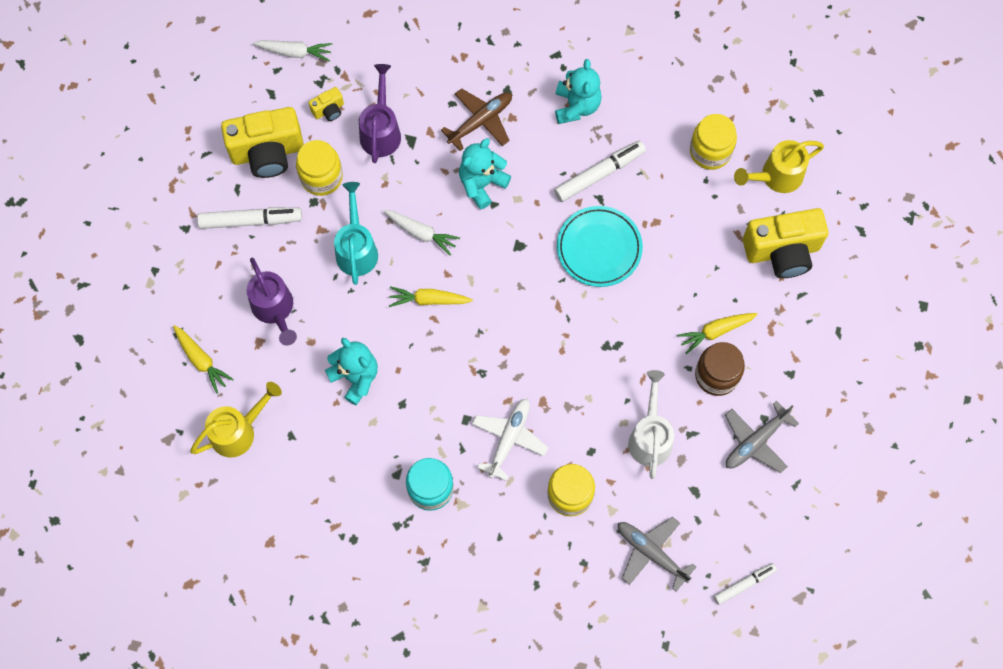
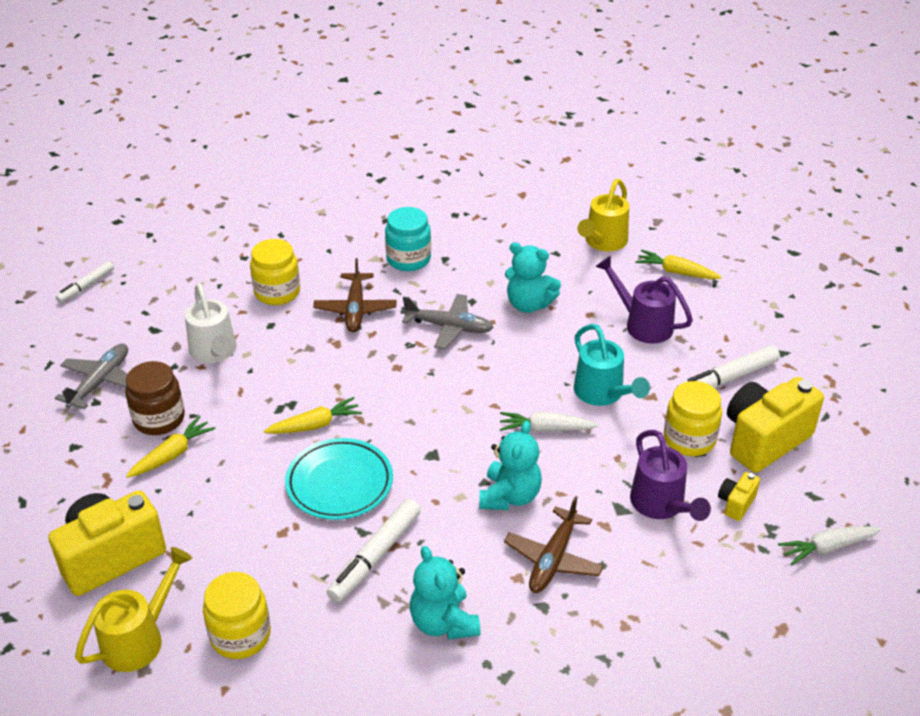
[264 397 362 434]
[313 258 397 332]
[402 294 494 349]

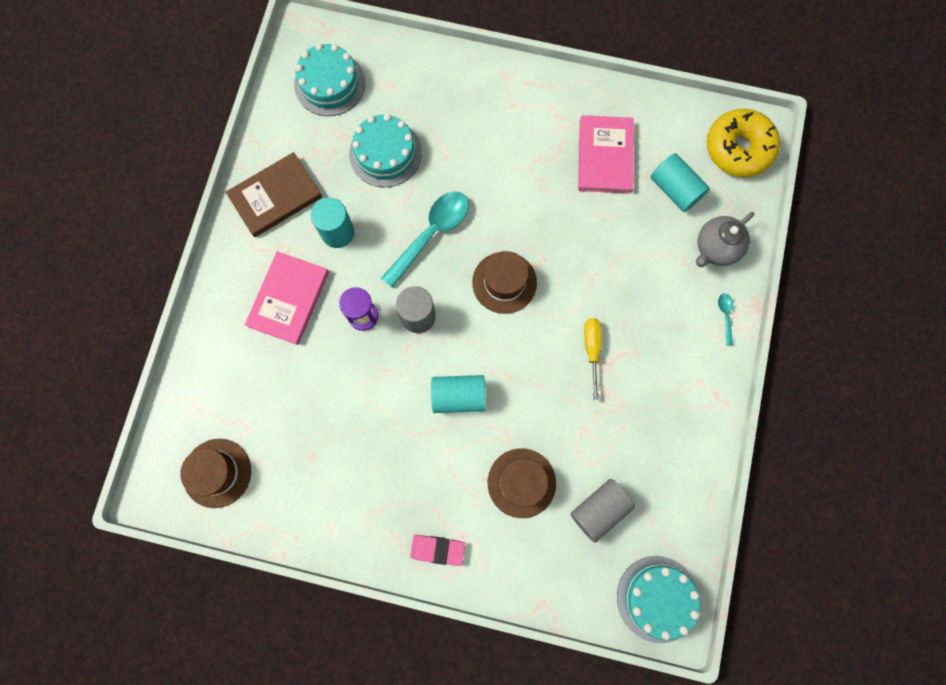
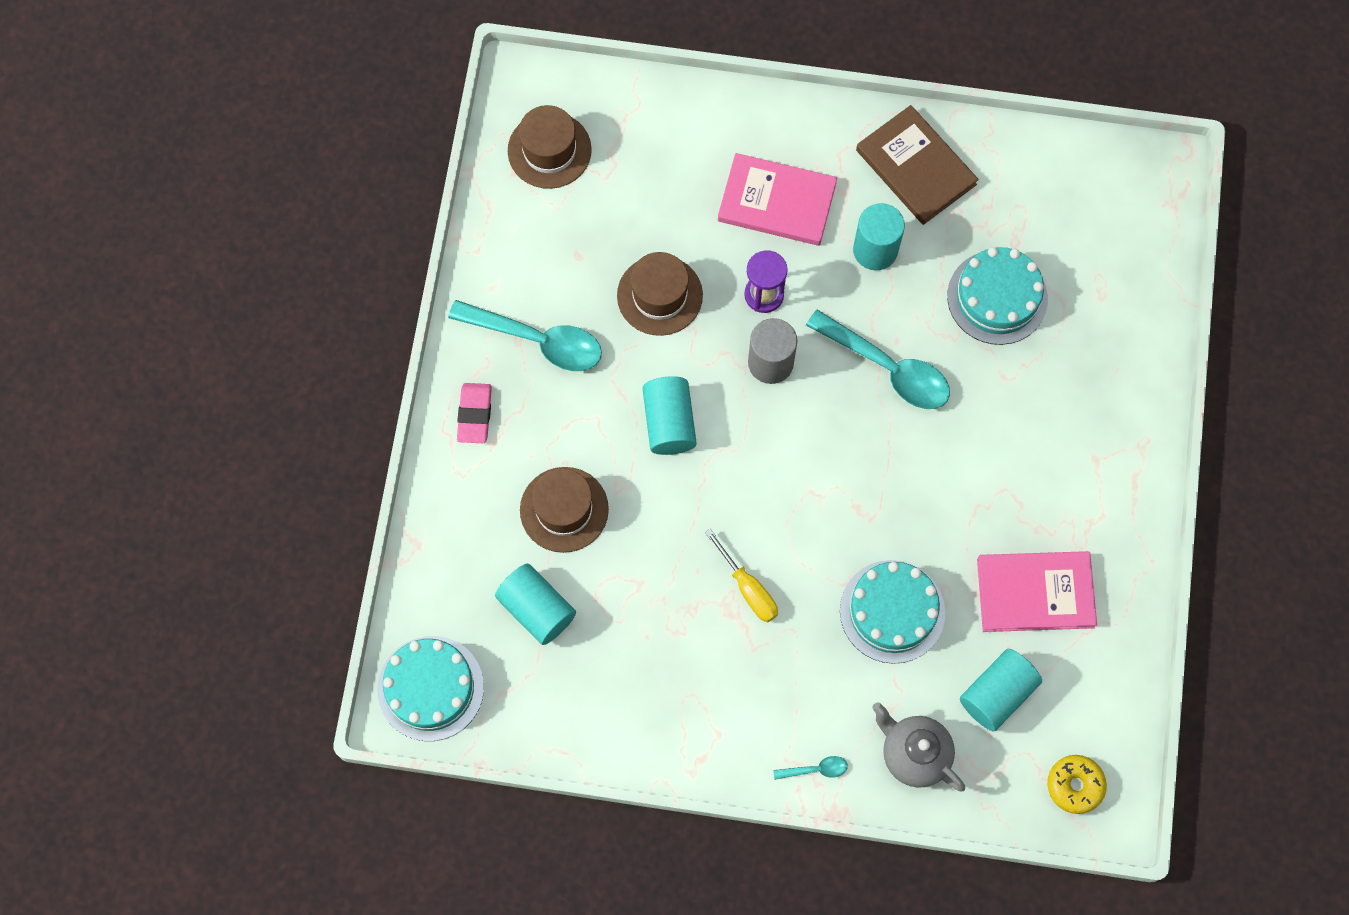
[840 560 945 664]
[617 252 703 336]
[495 563 576 645]
[705 529 778 622]
[1047 755 1107 814]
[448 300 602 371]

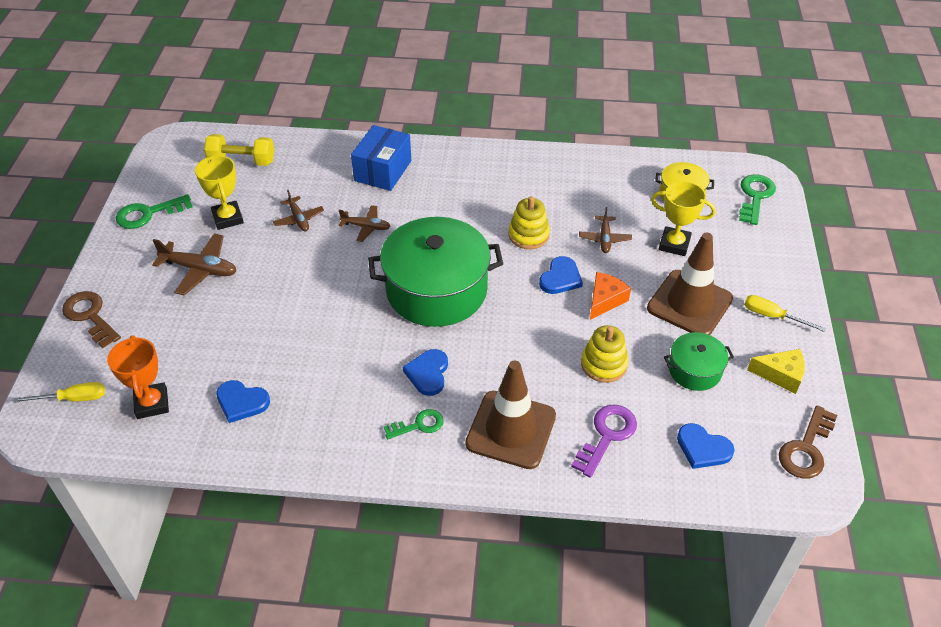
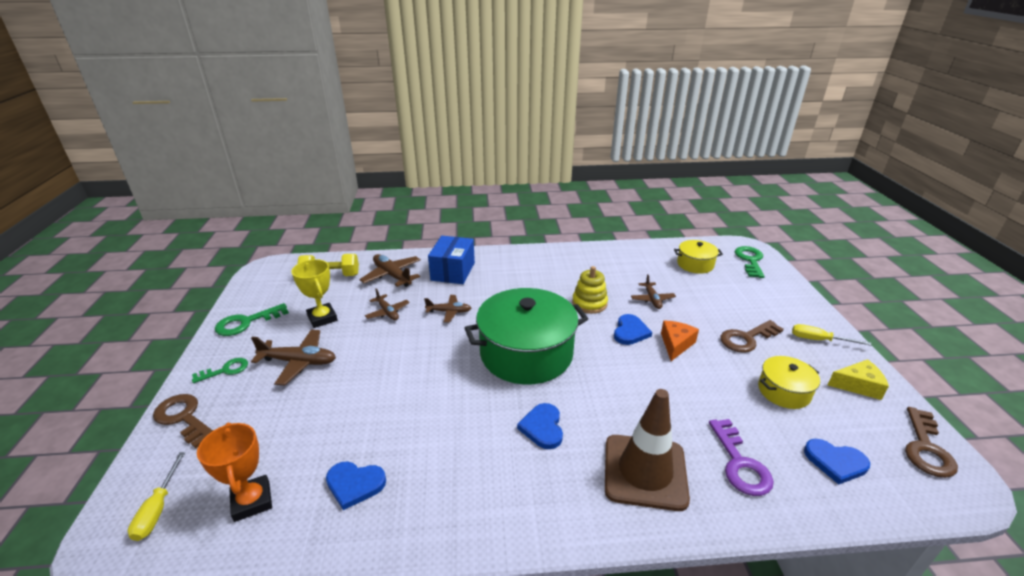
[128 452 185 541]
[192 358 248 383]
[709 419 774 496]
[581 325 629 383] (first image)
[720 320 784 353]
[651 181 716 256] (first image)
[758 356 820 409]
[360 254 421 287]

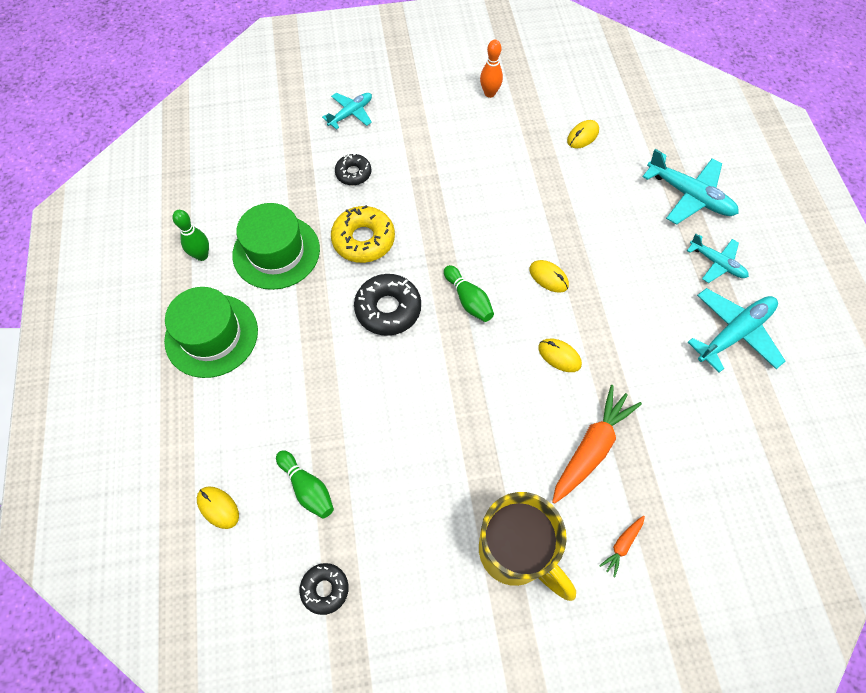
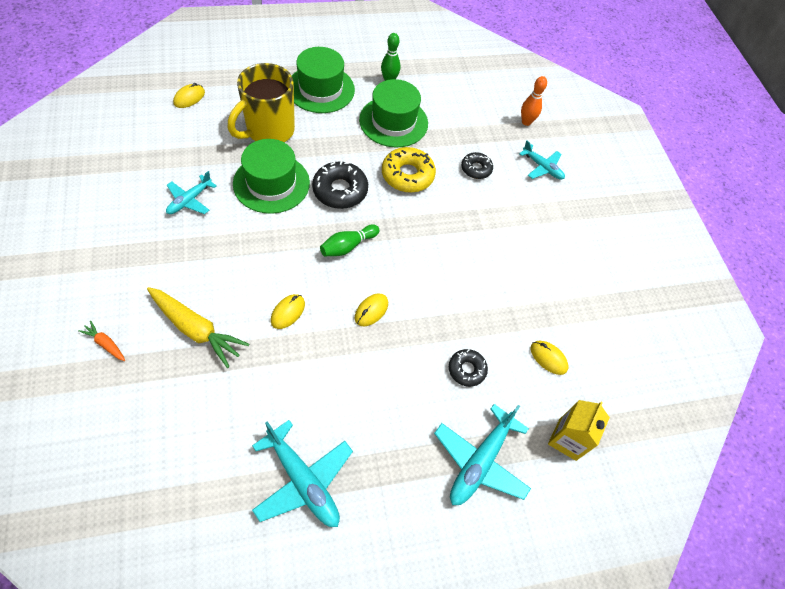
[276 450 334 519] (first image)
[449 349 488 387]
[228 63 295 142]
[521 76 547 126]
[147 287 249 368]
[166 171 217 214]
[233 139 310 214]
[548 400 610 461]

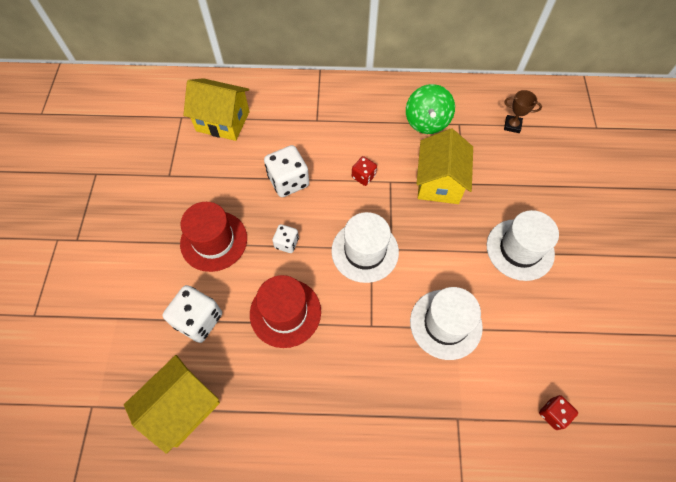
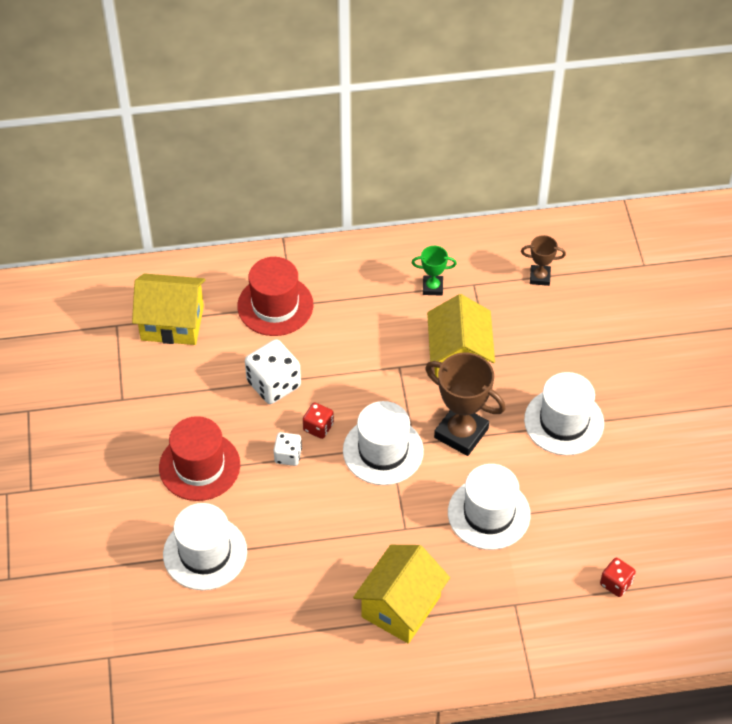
[353 545 450 644]
[163 503 247 590]
[237 257 313 336]
[303 402 334 439]
[412 246 457 296]
[425 353 506 456]

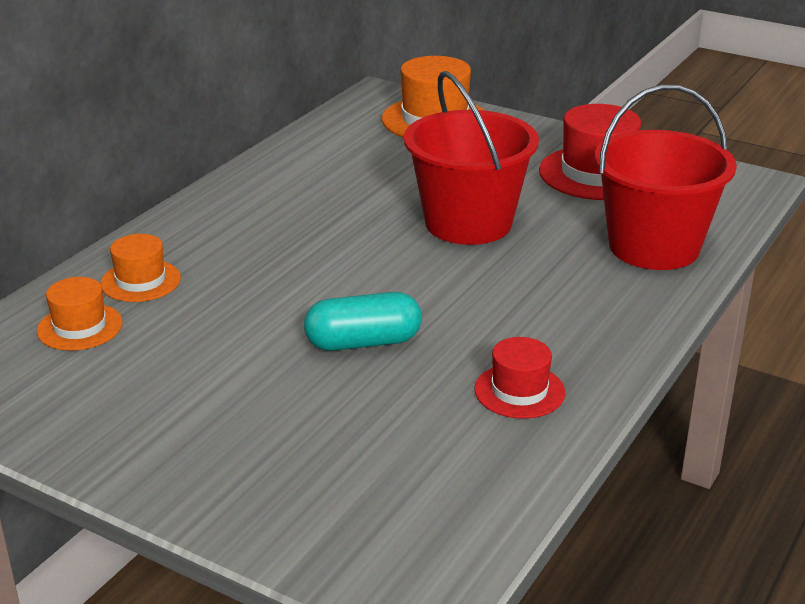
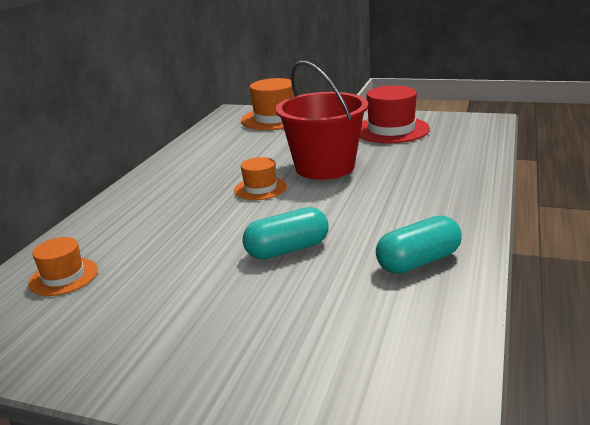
[234 157 287 200]
[376 216 462 274]
[594 85 737 270] (first image)

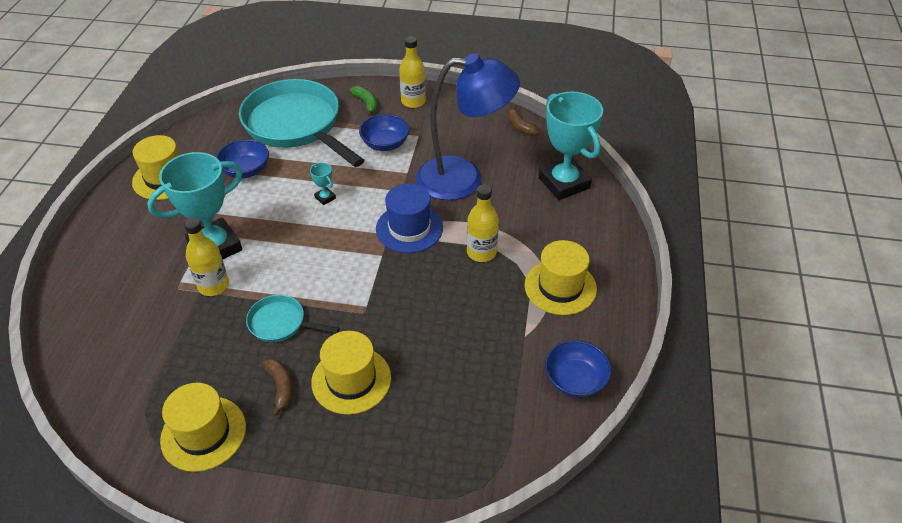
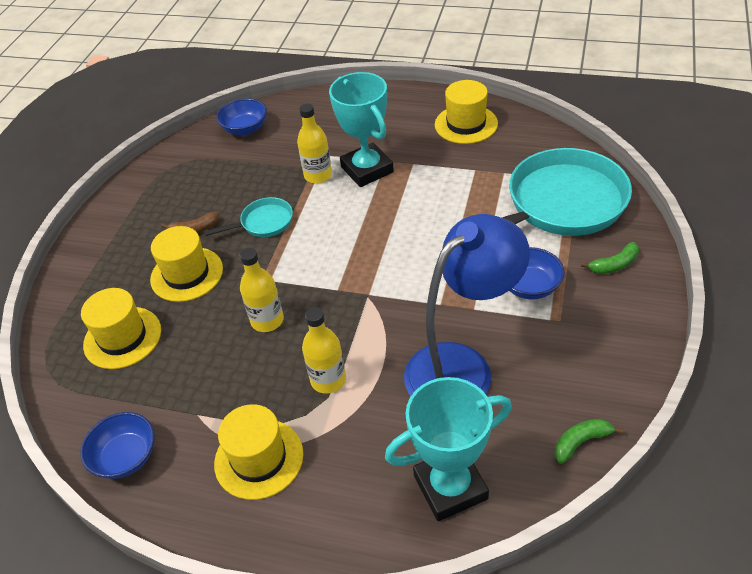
[81 288 161 369]
[216 98 267 135]
[204 197 293 237]
[310 163 336 205] (first image)
[376 184 443 253] (first image)
[240 248 284 332]
[404 214 530 396]
[555 419 623 464]

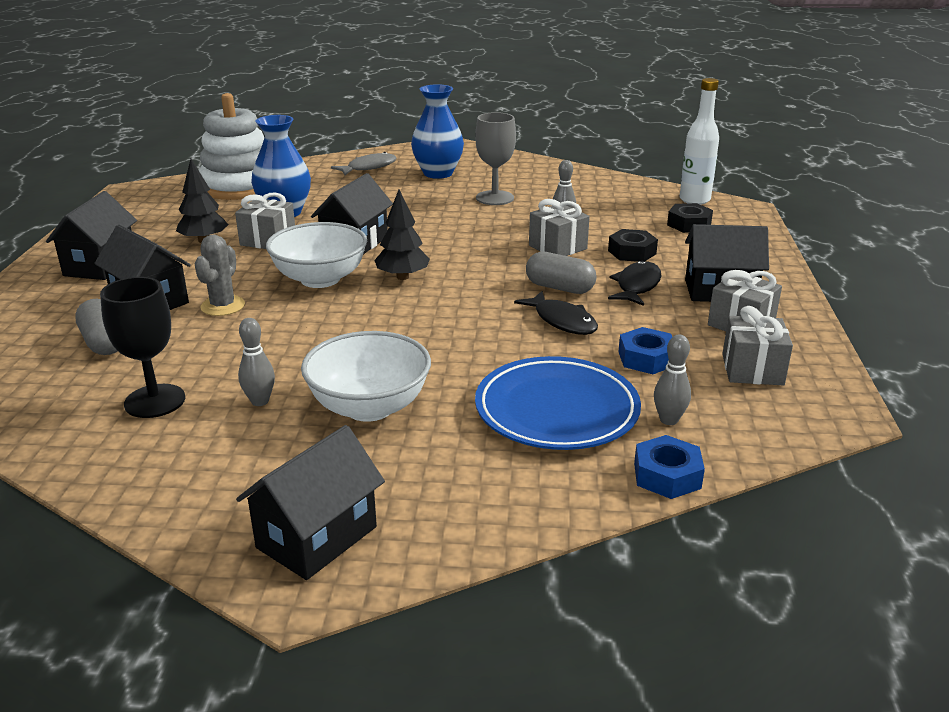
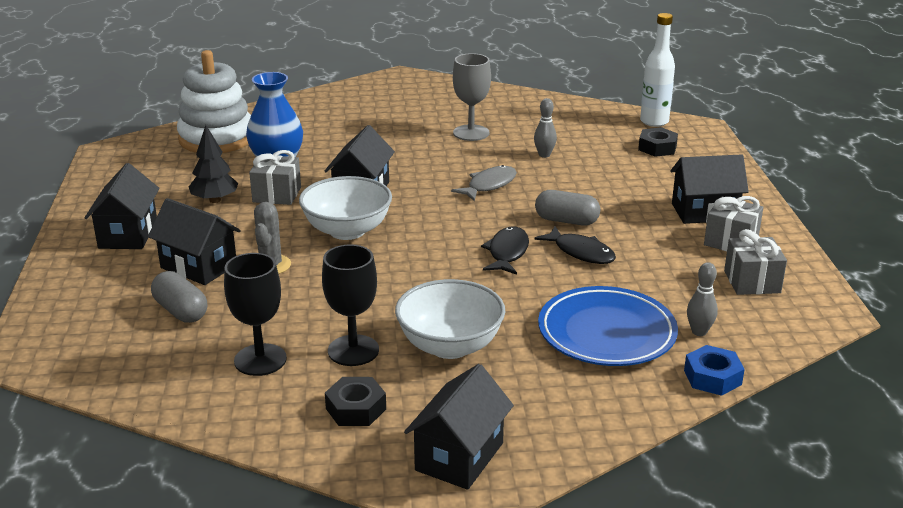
[322 244 379 366]
[451 165 517 201]
[374 190 430 280] (first image)
[411 84 464 179] (first image)
[529 199 590 256] (first image)
[325 377 386 426]
[481 227 529 275]
[618 327 672 374] (first image)

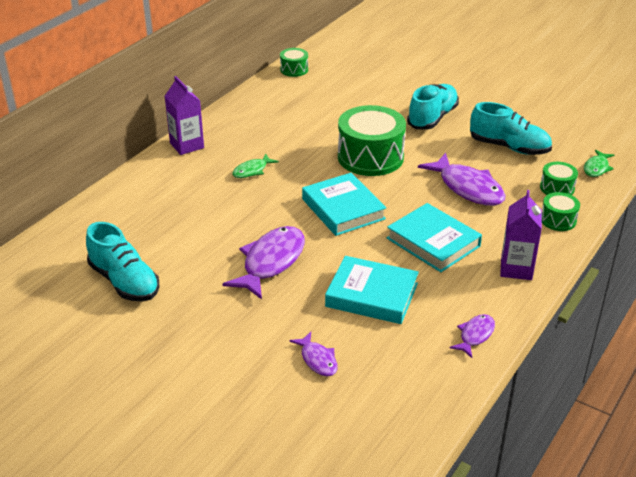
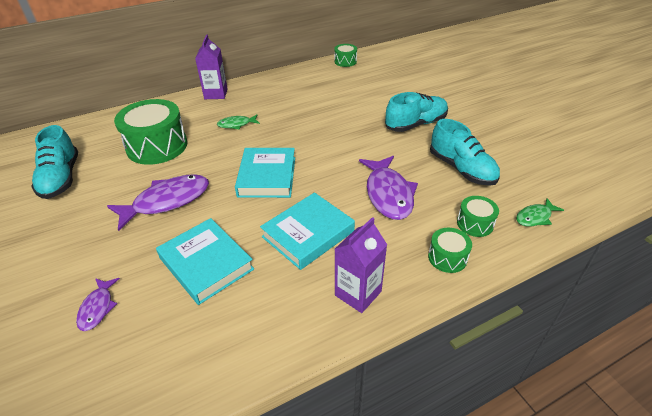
[114 99 187 165]
[260 192 355 270]
[449 314 495 358] (first image)

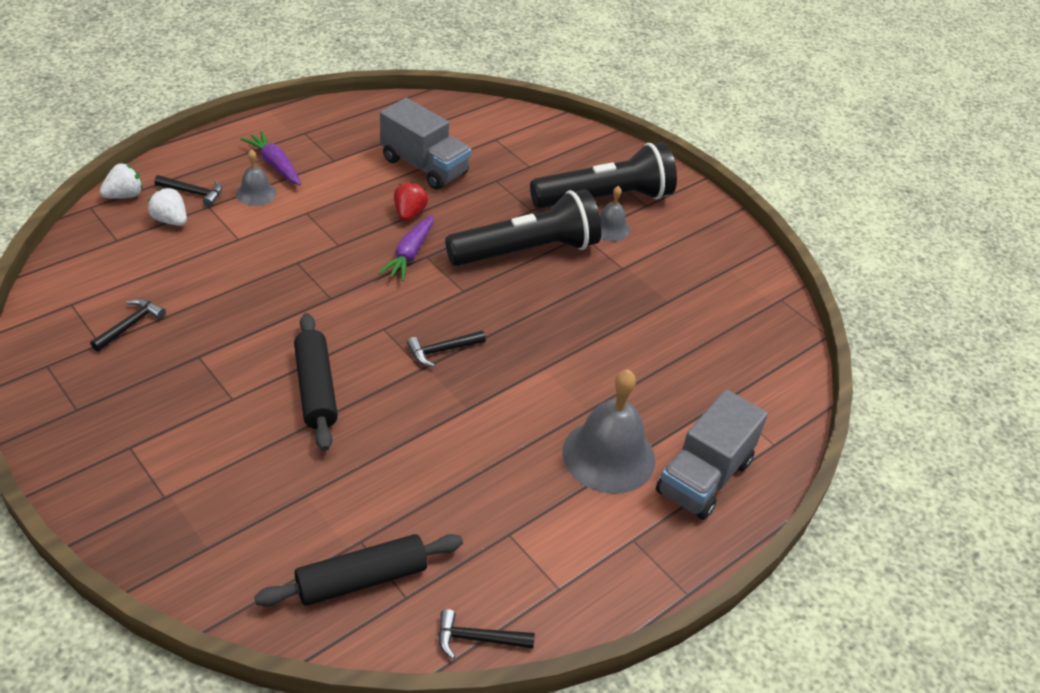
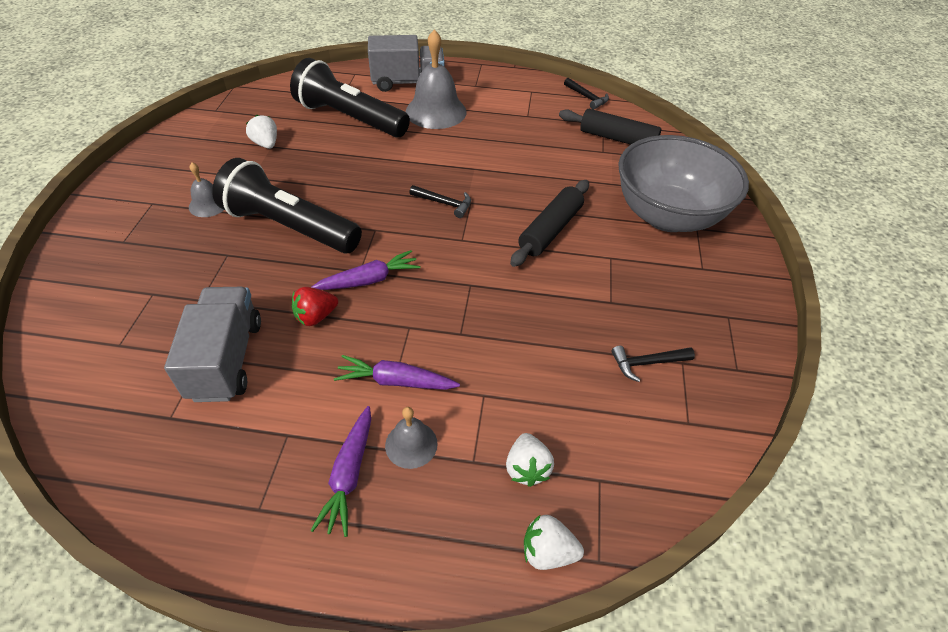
[154 175 222 207] (first image)
[290 58 410 137]
[246 115 277 149]
[334 355 460 390]
[618 135 749 232]

